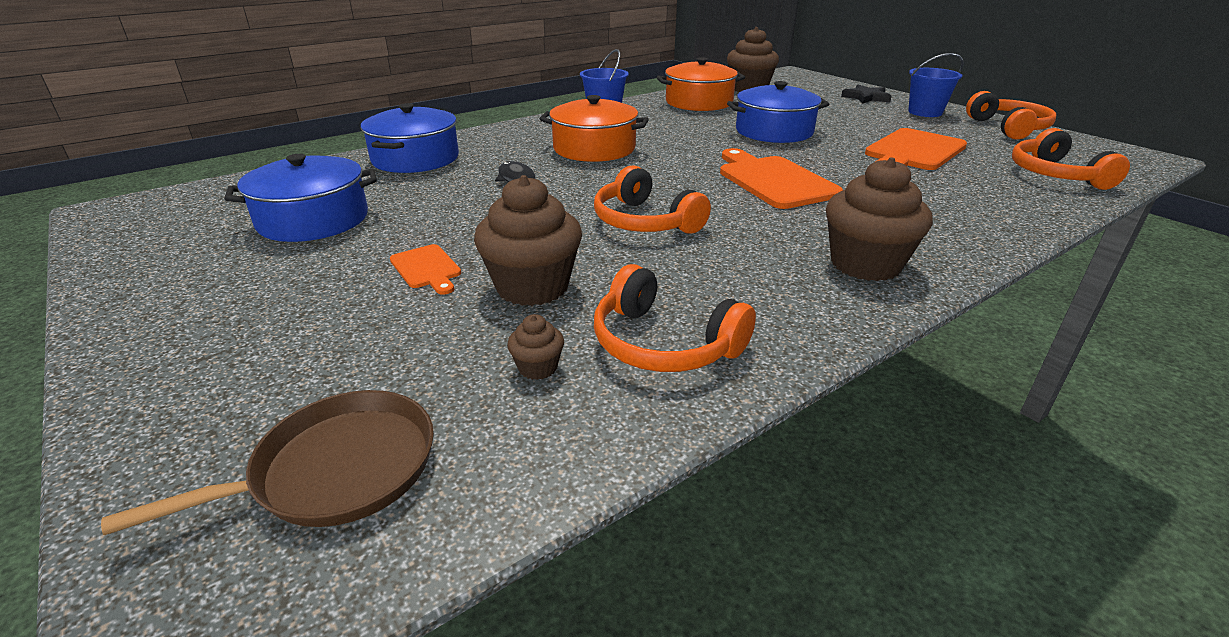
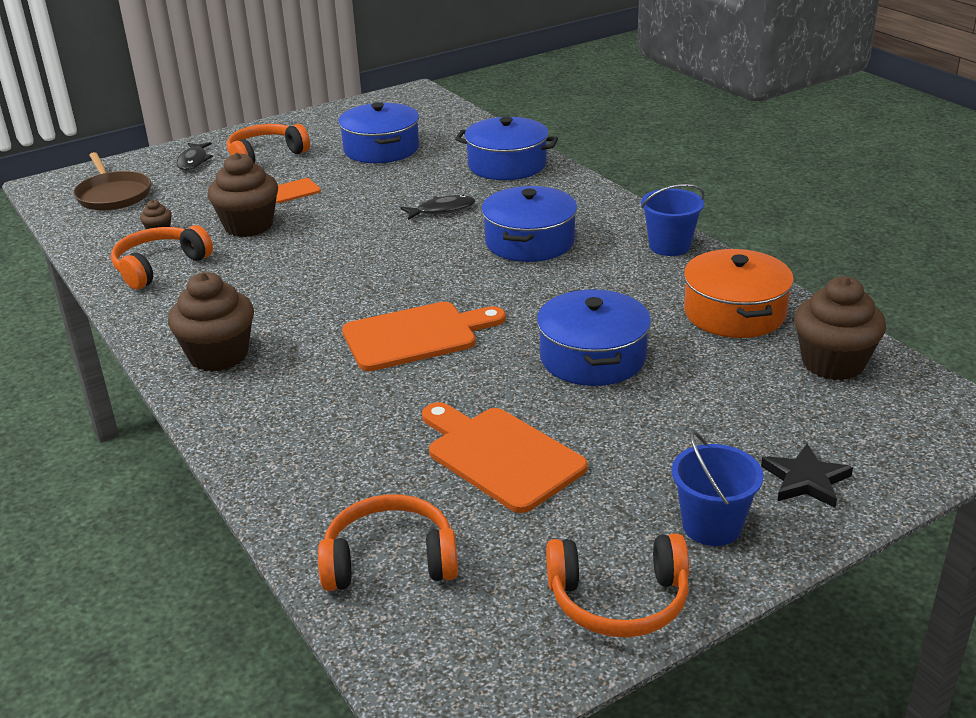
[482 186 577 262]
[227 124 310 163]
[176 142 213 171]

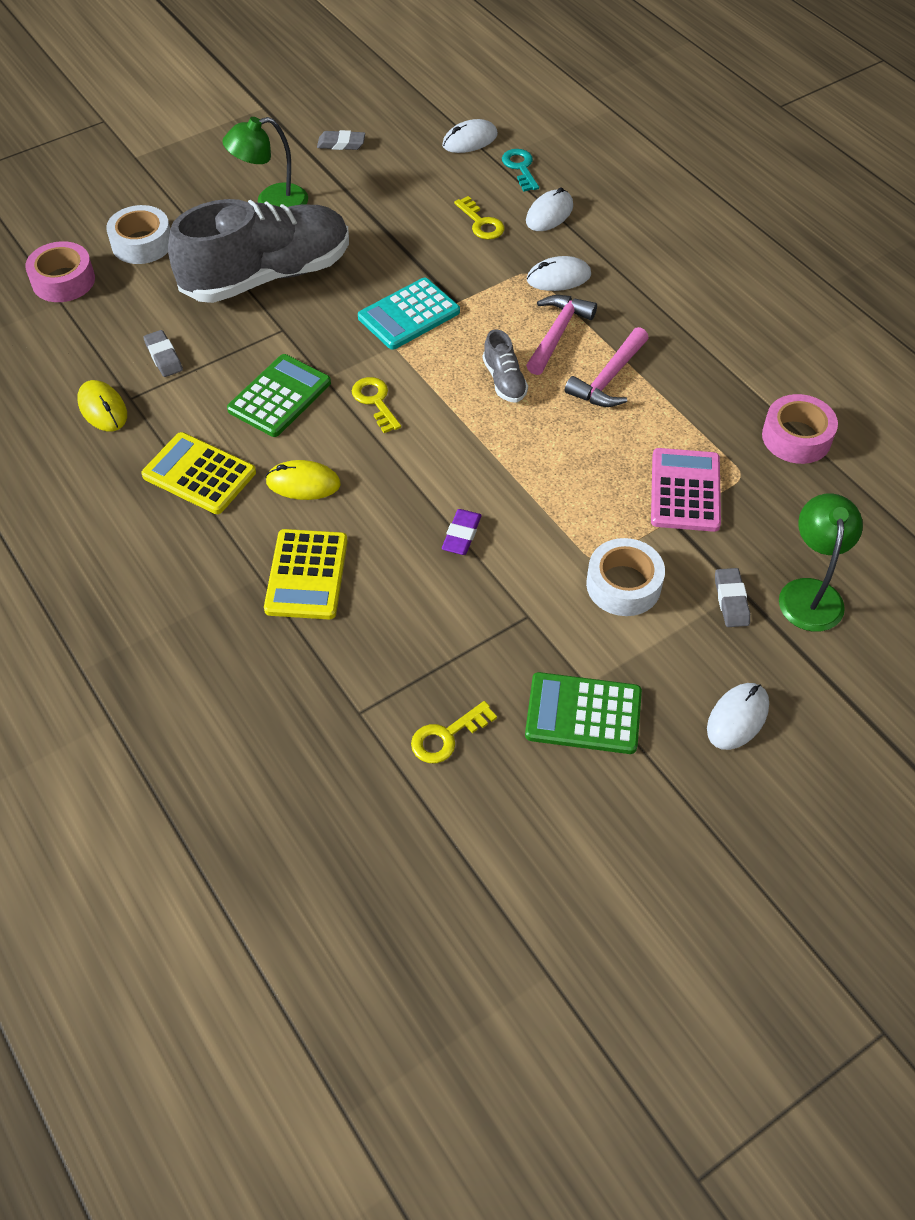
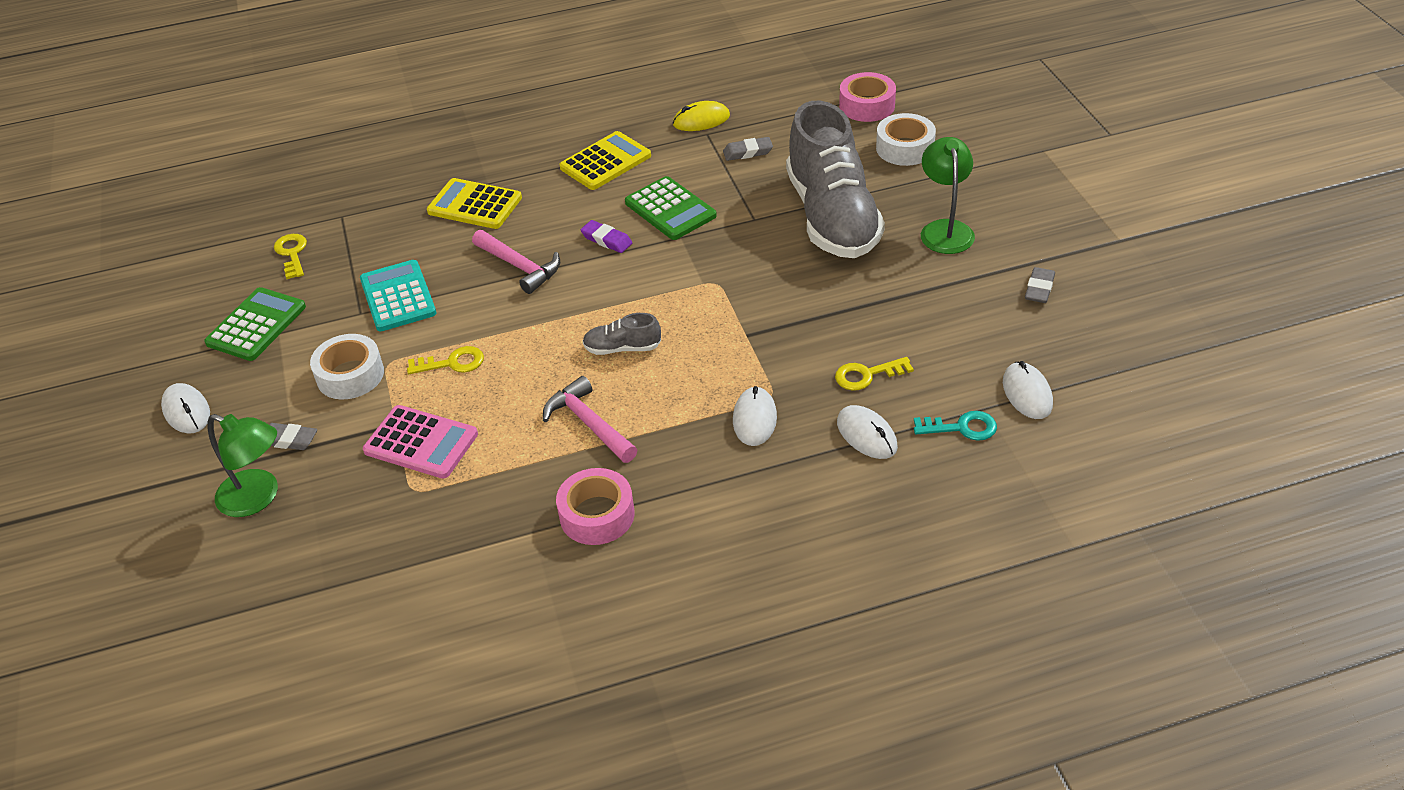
[265 460 341 500] (first image)
[407 346 484 374]
[360 260 436 331]
[581 220 632 253]
[472 230 560 294]
[556 468 634 545]

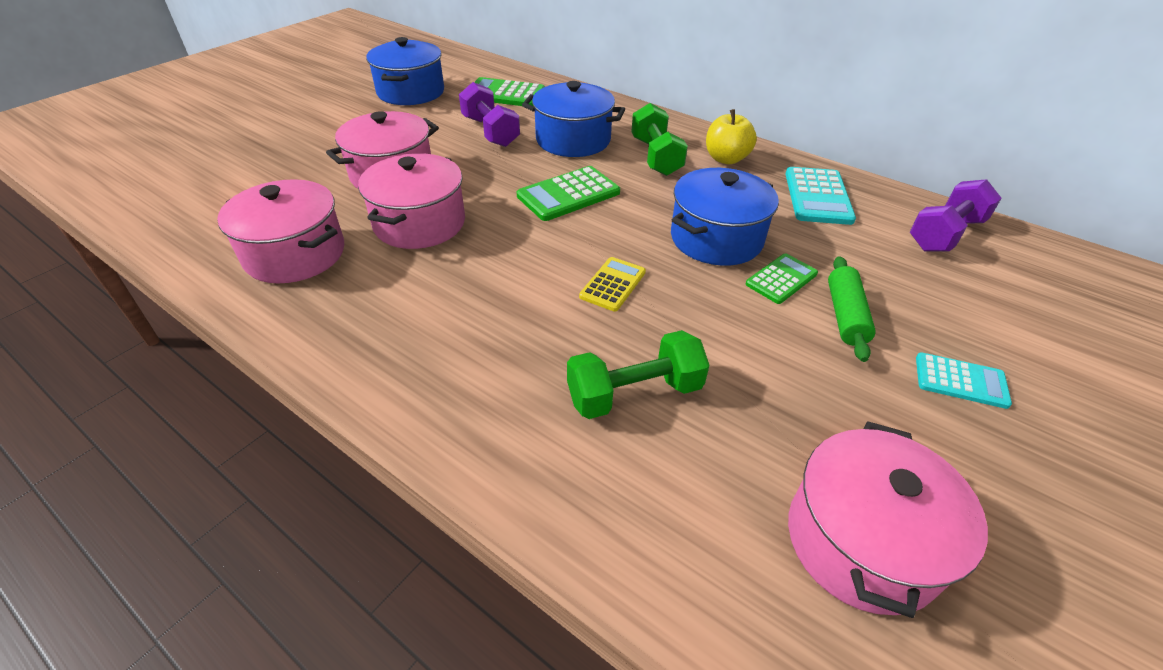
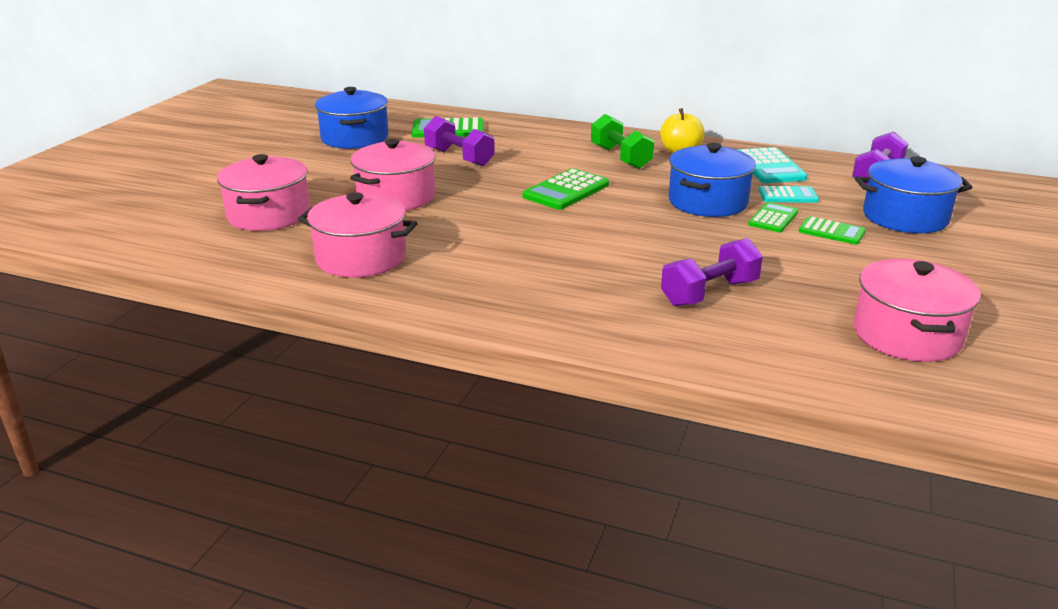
[217 154 310 231]
[855 156 973 234]
[661 238 763 307]
[579 257 646 312] (first image)
[799 216 866 245]
[759 186 819 203]

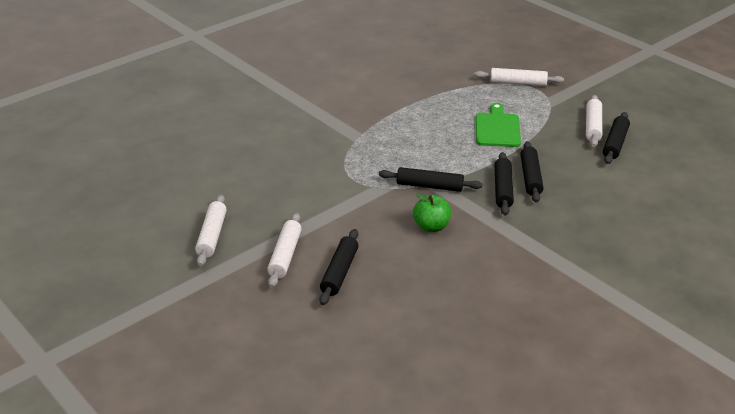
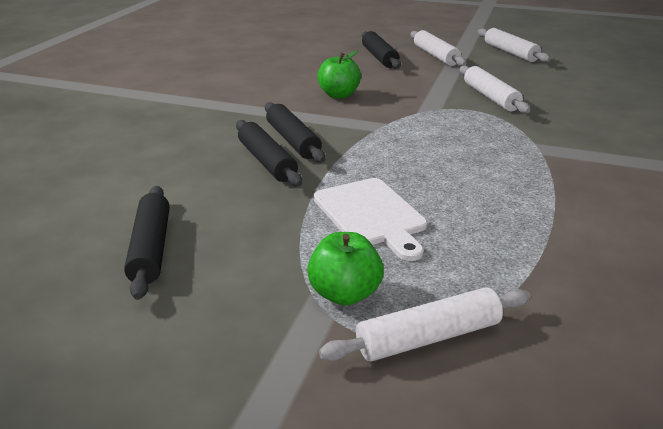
[379 167 483 192] (first image)
[314 178 427 261]
[460 65 530 114]
[307 232 384 306]

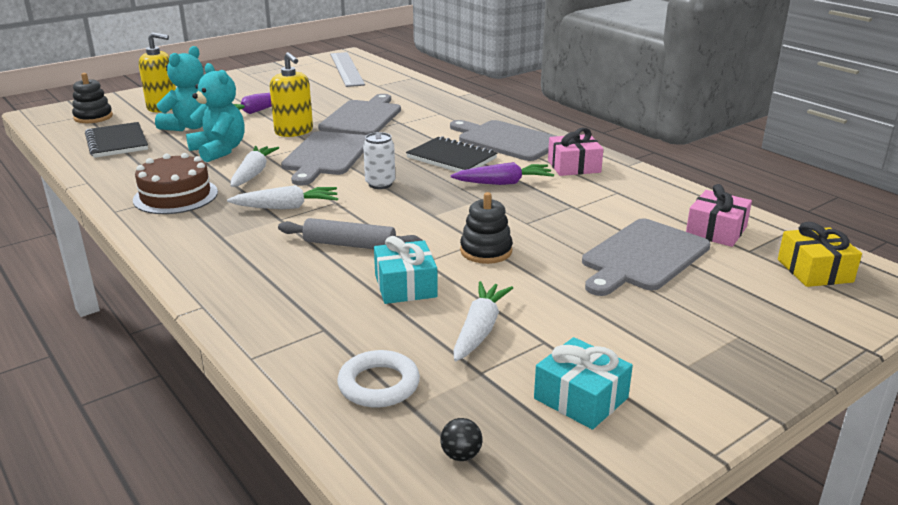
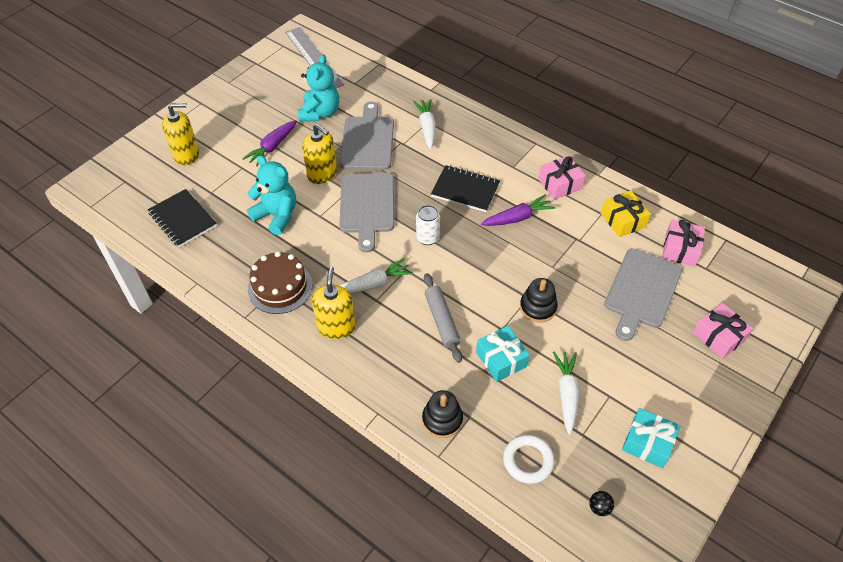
[422 390 463 438]
[298 54 339 122]
[413 99 436 149]
[424 273 462 363]
[450 120 556 161] (first image)
[601 191 651 237]
[312 266 355 339]
[693 303 753 359]

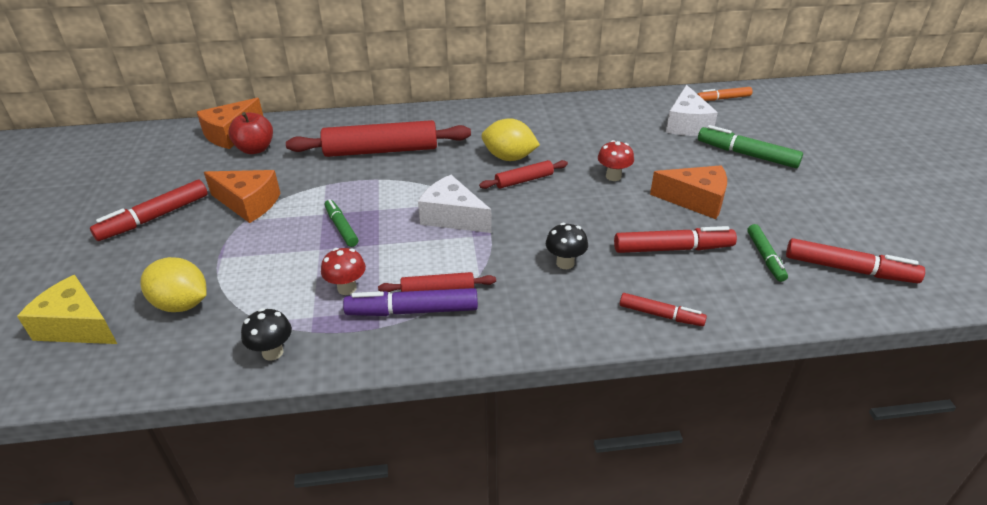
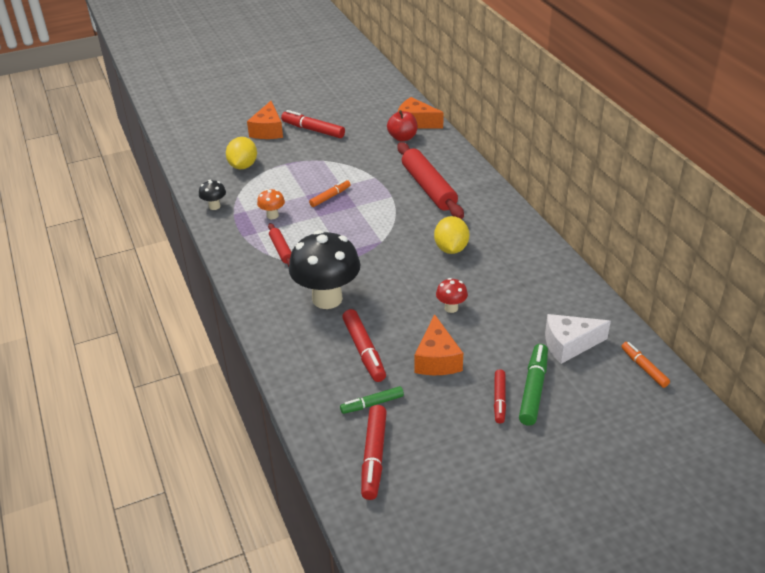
[17 275 117 344] (first image)
[247 101 283 139]
[257 189 285 219]
[309 180 351 207]
[343 288 478 316] (first image)
[418 175 492 233] (first image)
[479 160 568 189] (first image)
[289 230 361 309]
[494 369 506 423]

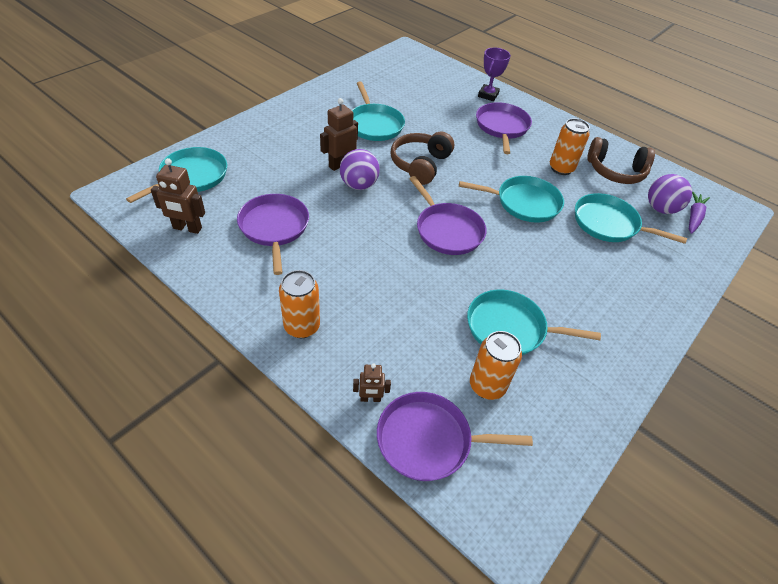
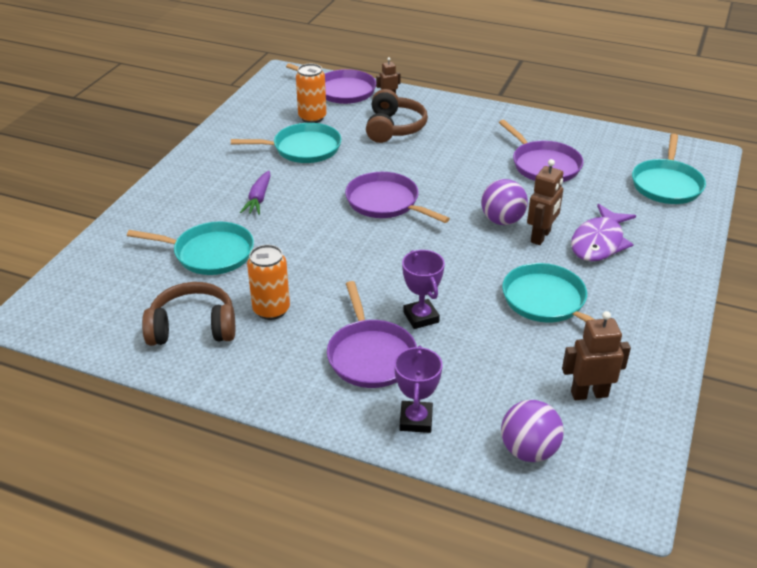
[562 311 631 400]
[279 270 320 338] (first image)
[286 63 376 104]
[366 89 428 143]
[459 176 564 223] (first image)
[501 400 564 462]
[240 171 271 215]
[402 250 445 329]
[571 204 636 262]

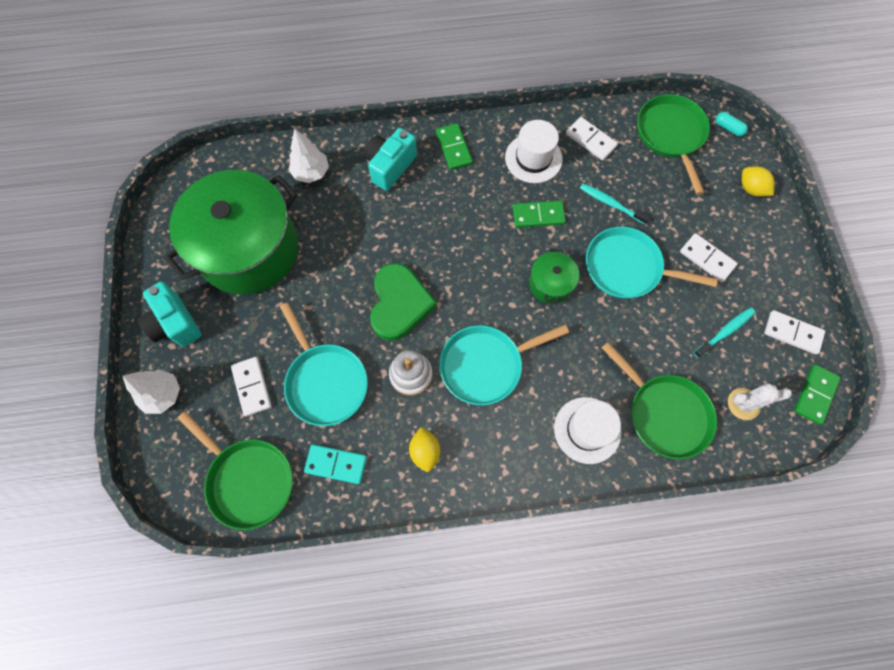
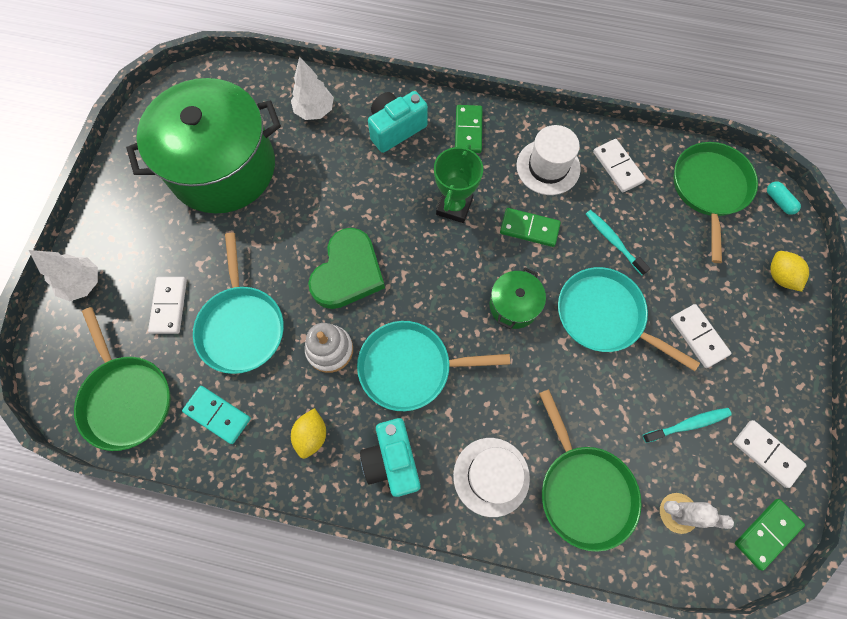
[360 418 421 497]
[434 144 483 223]

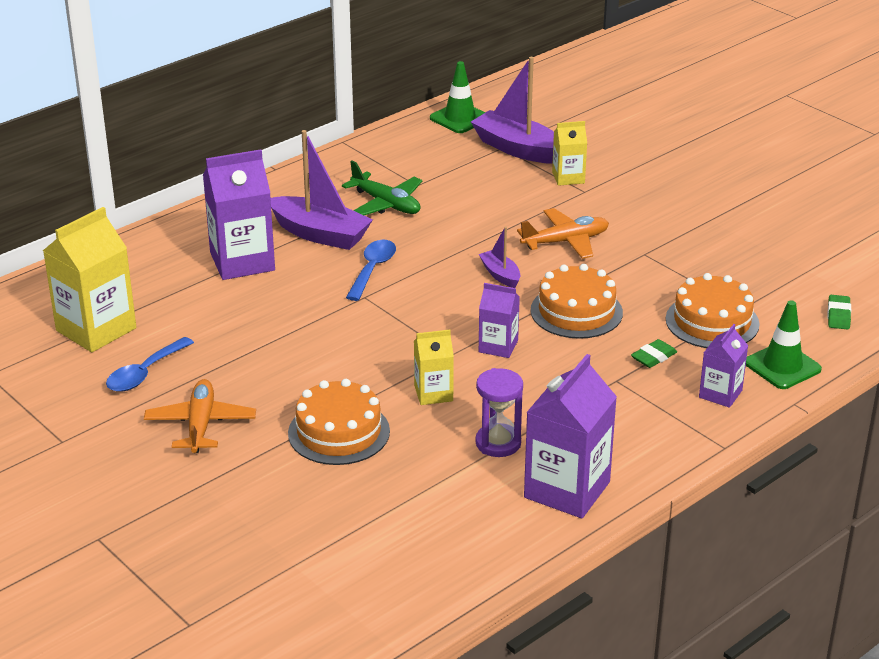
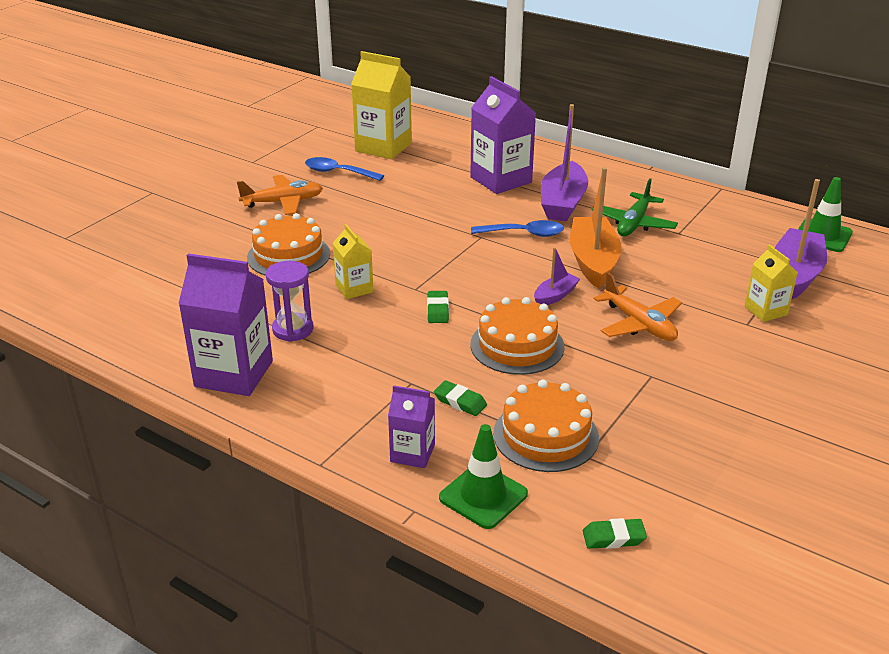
[427 291 449 323]
[570 167 622 288]

